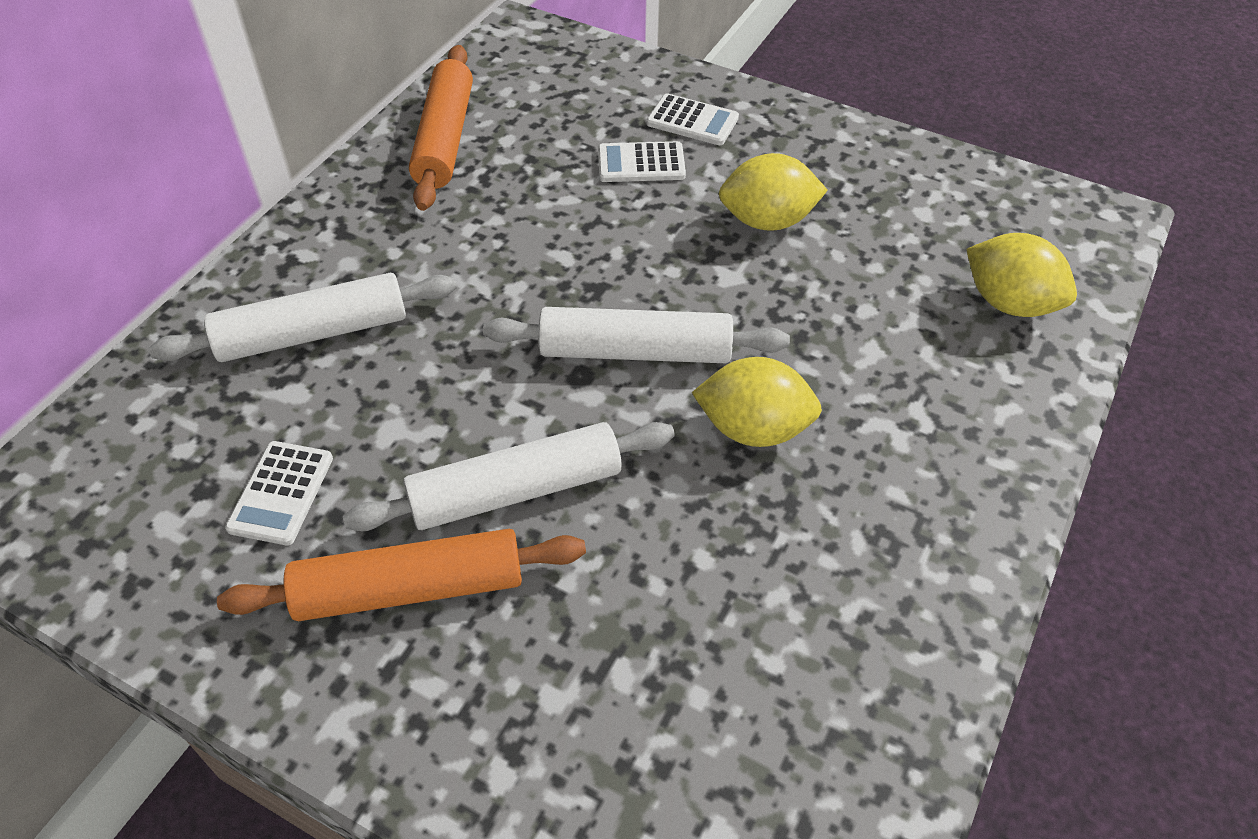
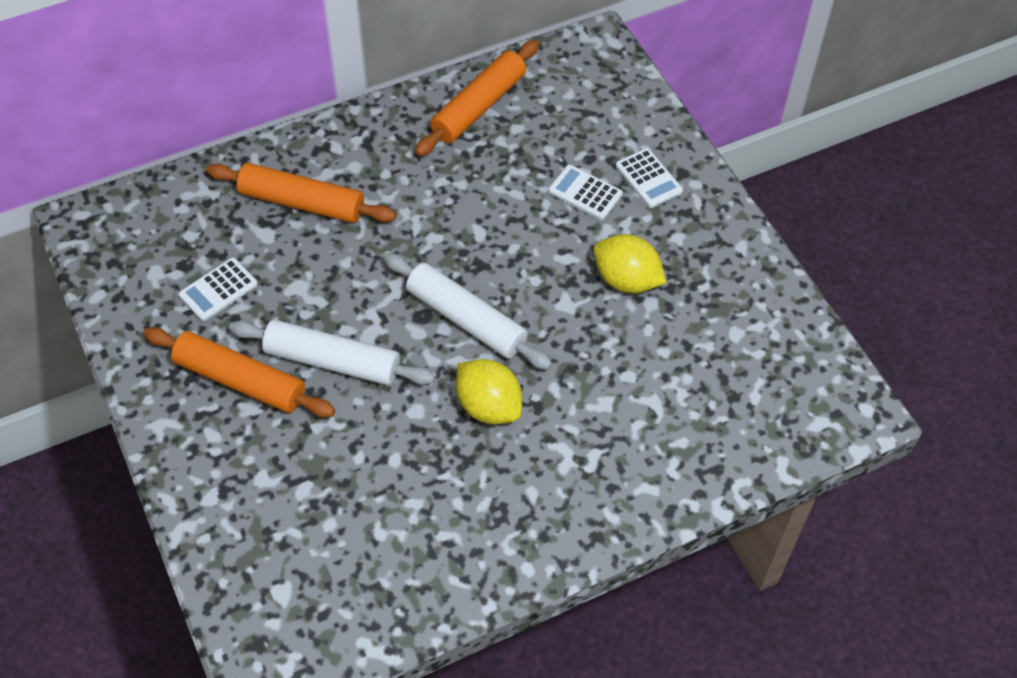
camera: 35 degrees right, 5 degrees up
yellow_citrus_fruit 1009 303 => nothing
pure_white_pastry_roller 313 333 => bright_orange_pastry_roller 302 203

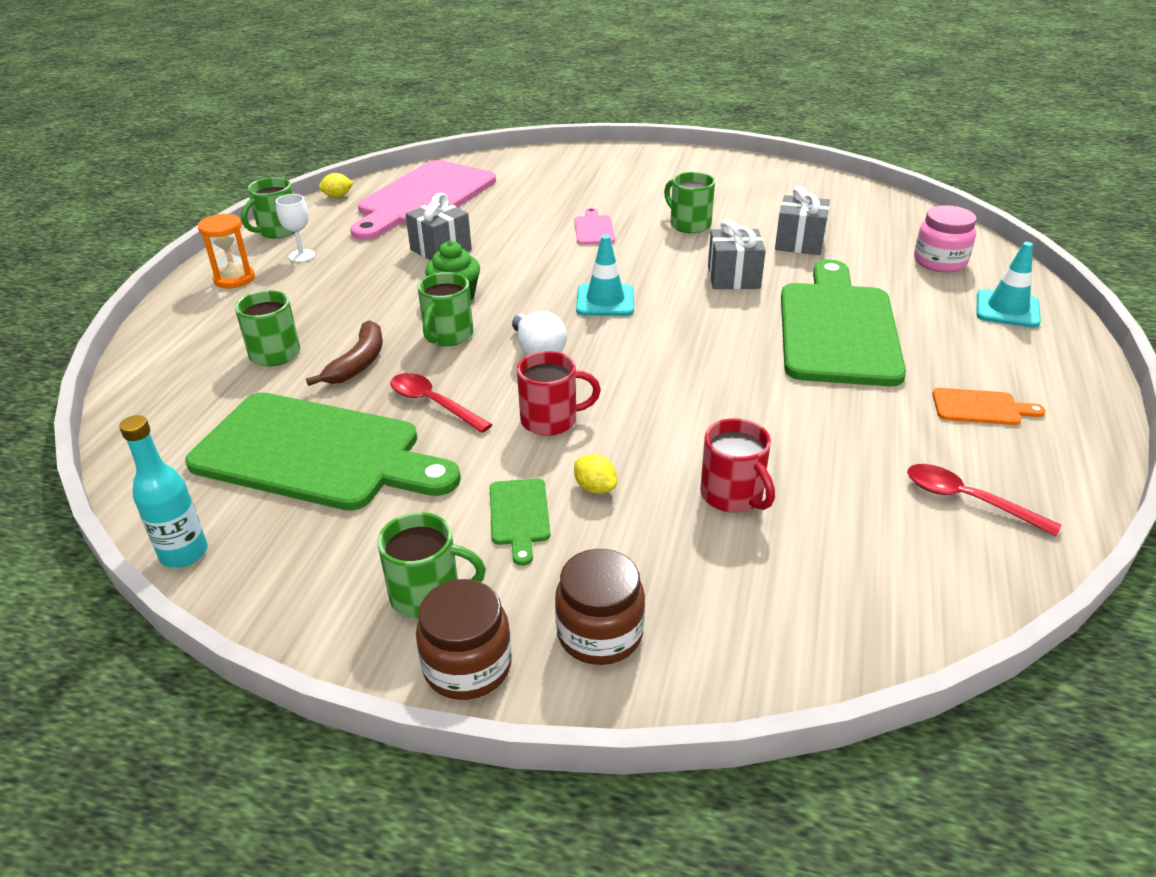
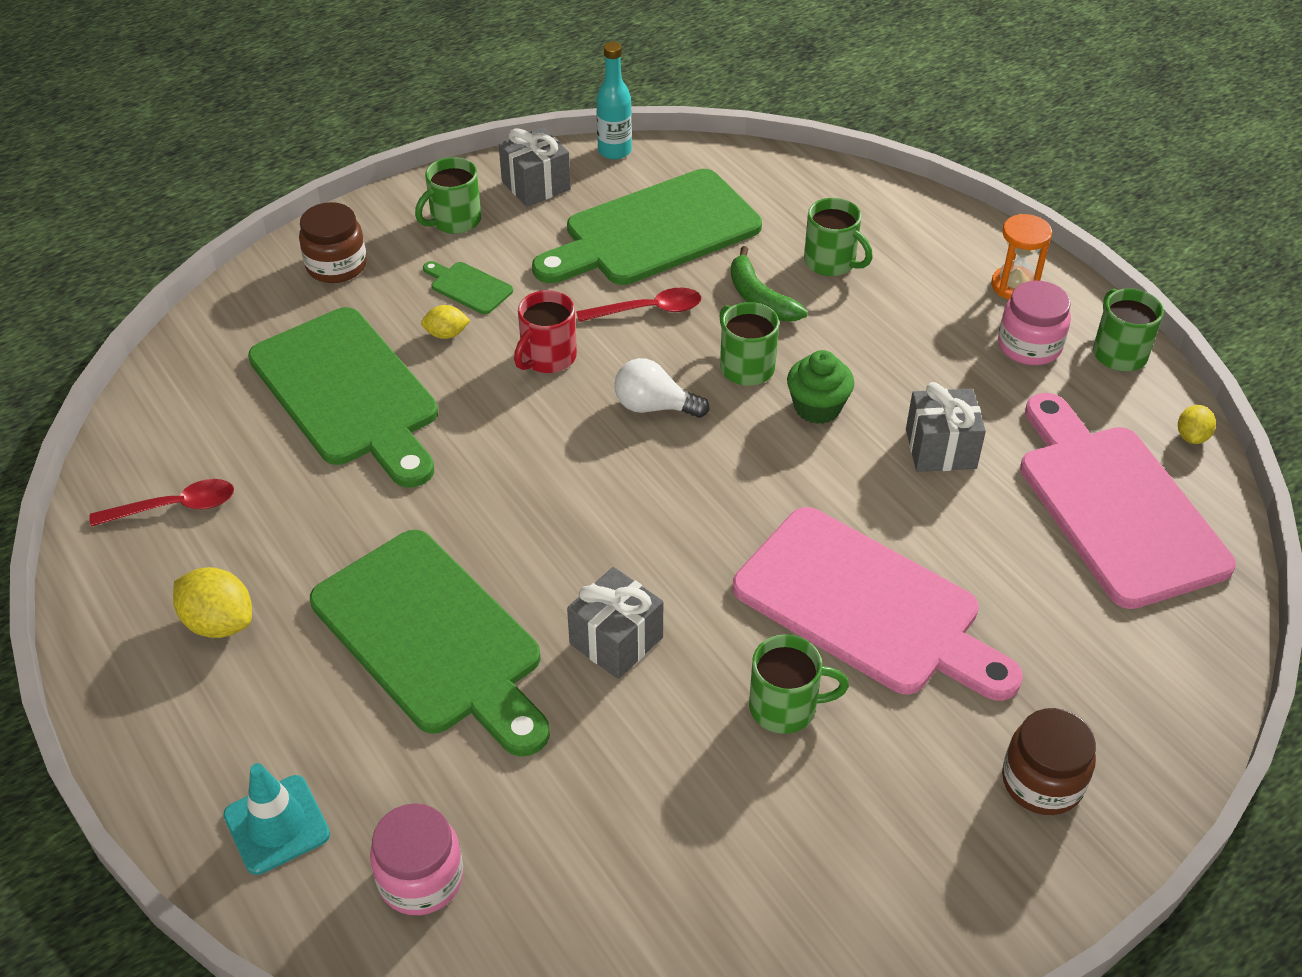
camera: 130 degrees right, 10 degrees up
aqua_traffic_cone 605 301 => nothing
russet_jam_jar 467 666 => russet_jam_jar 1042 782, shifted
grey_wrapped_gift 799 243 => grey_wrapped_gift 536 185, shifted
pure_white_chalice 302 255 => rosy_jam_jar 1029 346
red_coffee_mug 733 495 => green_bread_board 348 393
bright_orange_bread_board 980 407 => yellow_citrus_fruit 219 623
russet_banana 358 362 => green_banana 760 298
rosy_bread_board 594 229 => rosy_bread_board 866 606, x2.47

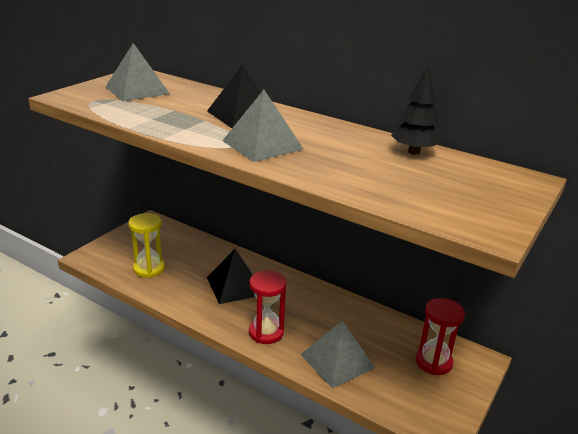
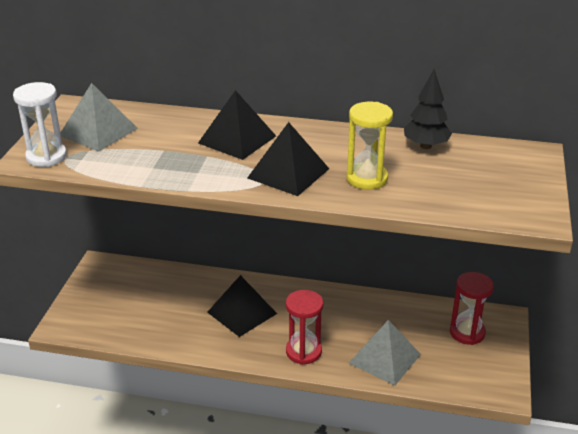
camera: 20 degrees left, 5 degrees up
nothing => pure_white_sand_timer 46 157
yellow_sand_timer 149 269 => yellow_sand_timer 367 178, shifted
grey_pyramid 262 145 => ebony_pyramid 288 173

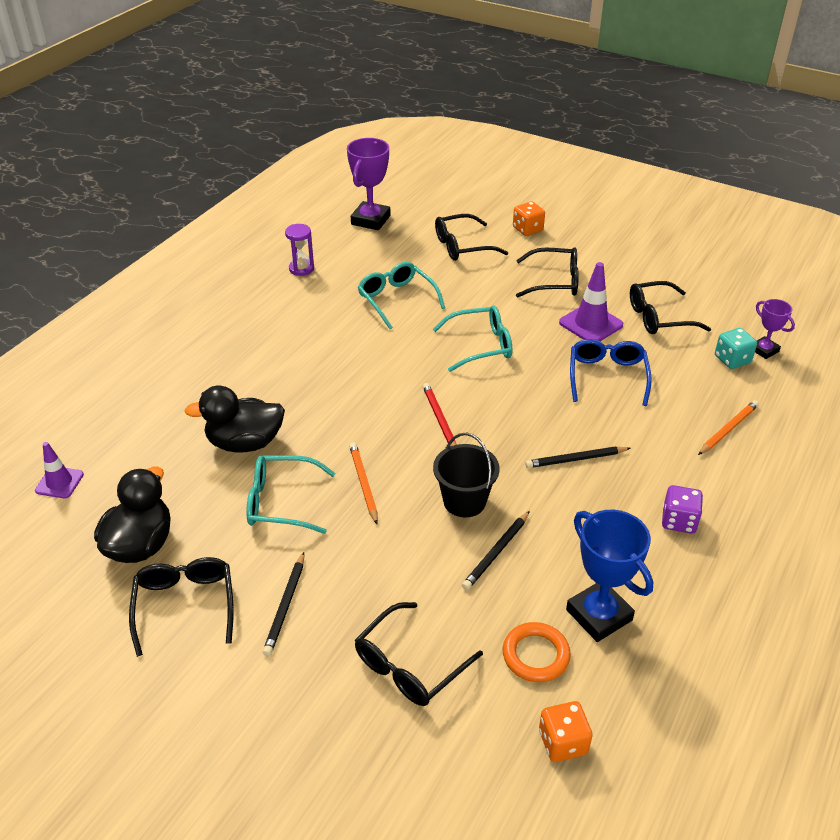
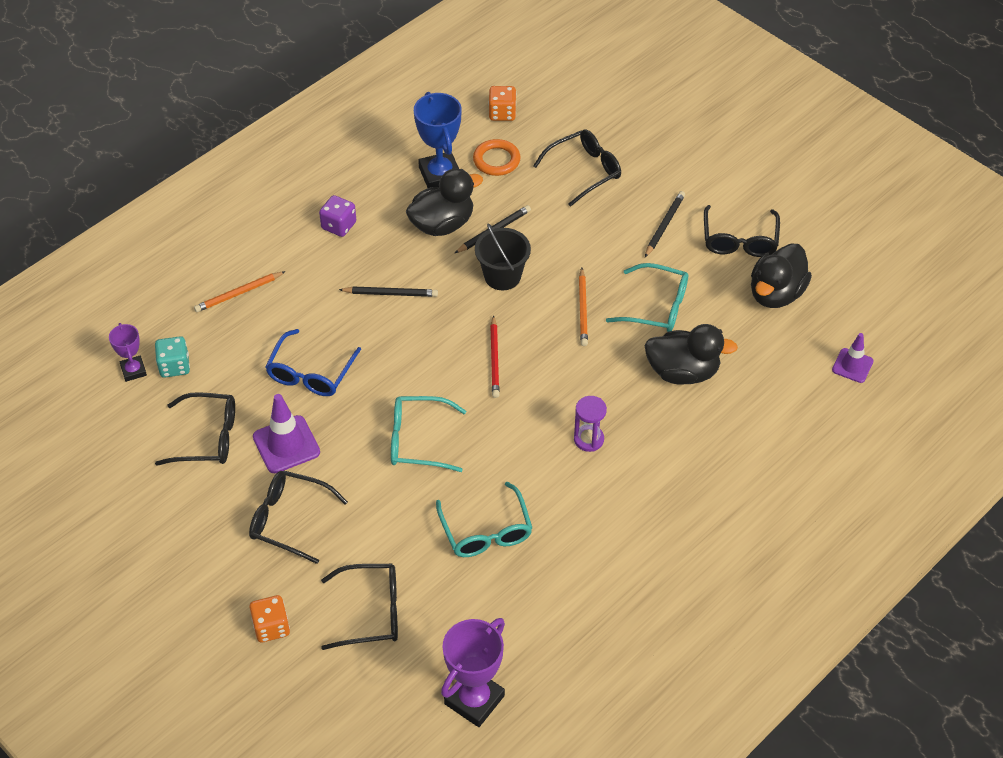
camera: 165 degrees left, 10 degrees up
nothing => ebony_rubber_duck 442 224
royal_purple_sand_timer 301 269 => royal_purple_sand_timer 588 439, shifted

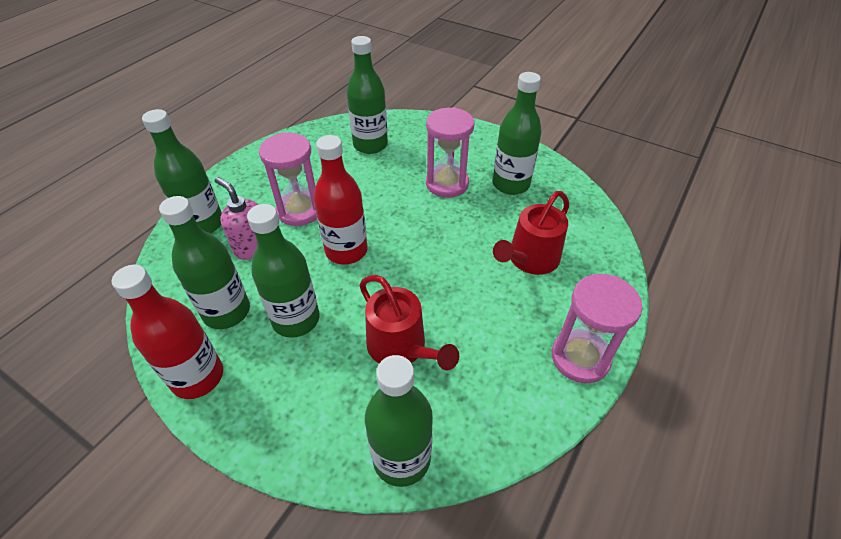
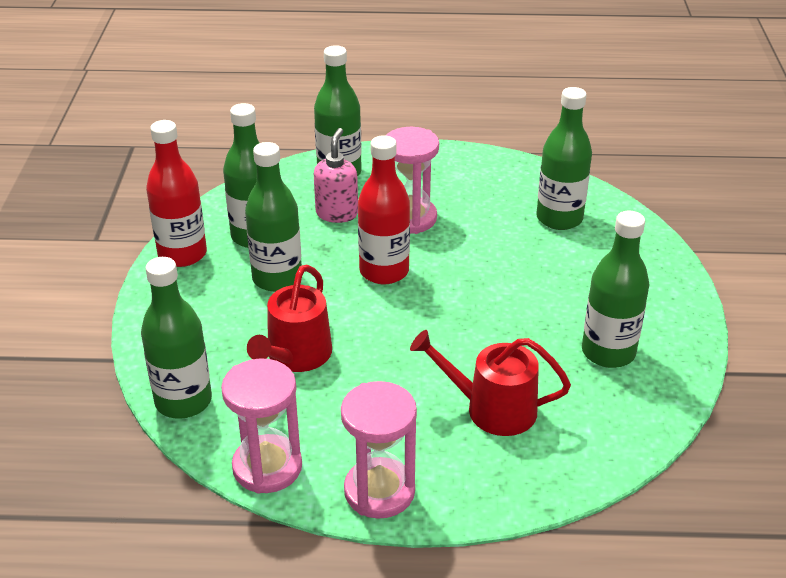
camera: 60 degrees right, 10 degrees down
rosy_sand_timer 447 184 => rosy_sand_timer 267 467, shifted

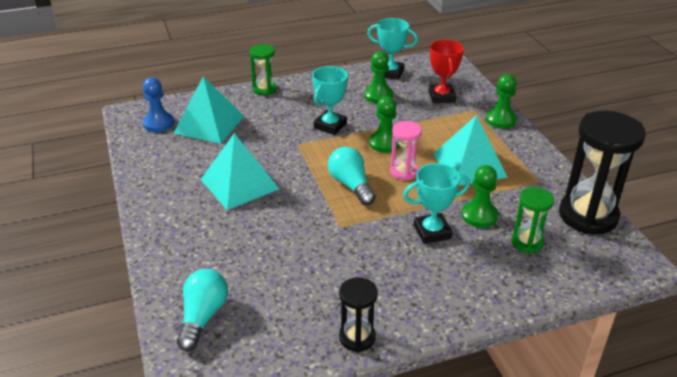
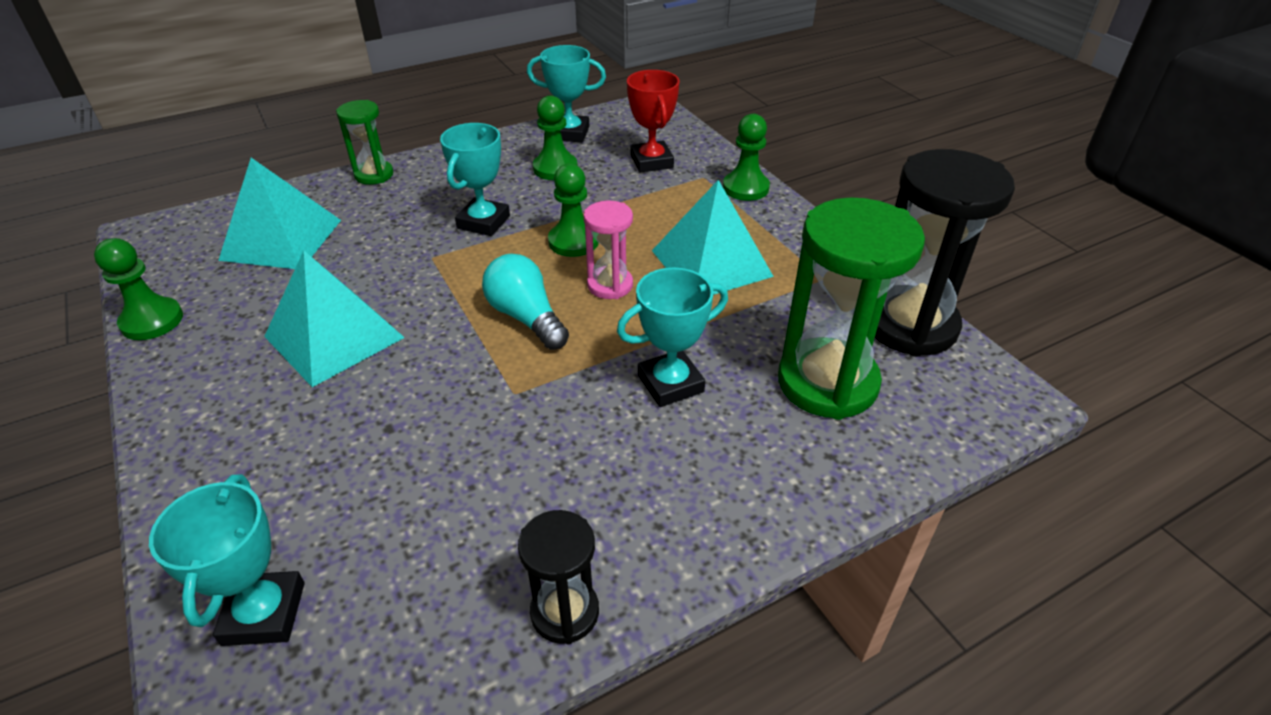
camera: 10 degrees left, 5 degrees up
royal_blue_pawn 158 123 => nothing
green_pawn 479 215 => green_pawn 152 321, shifted
aqua_bulb 203 317 => aqua_award_cup 264 613
green_sand_timer 527 242 => green_sand_timer 827 383, x1.90

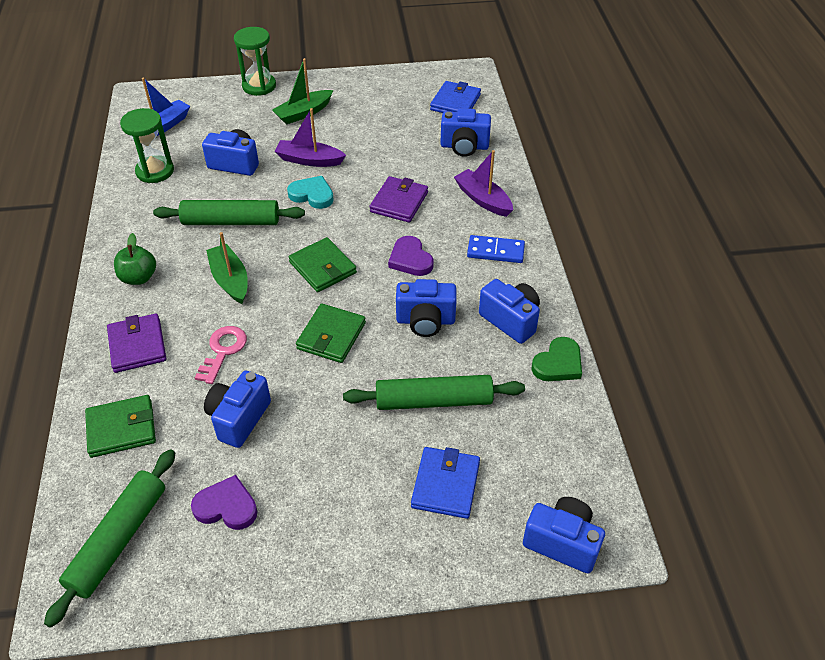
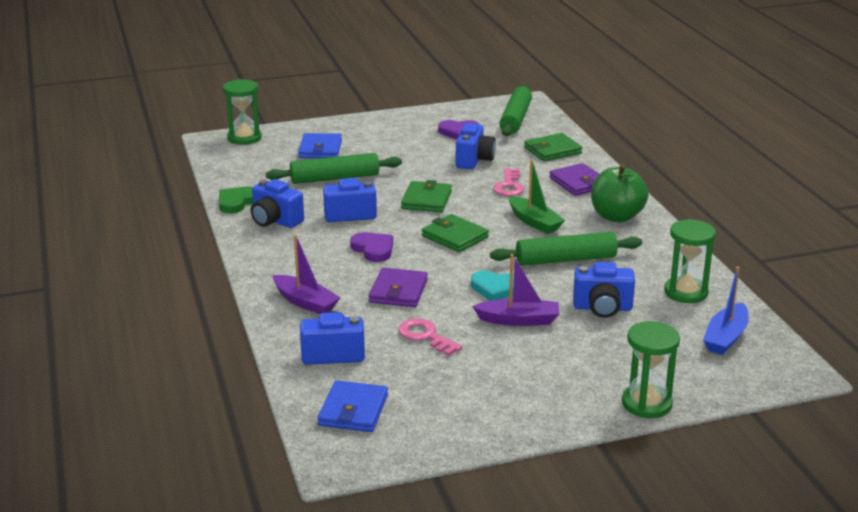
camera: 170 degrees right, 20 degrees down
green_boat 303 113 => nothing
royal_blue_domino 495 251 => nothing
nothing => rosy_door_key 425 336
royal_blue_camera 562 542 => green_sand_timer 244 138
green_apple_fruit 139 278 => green_apple_fruit 616 216, x1.53

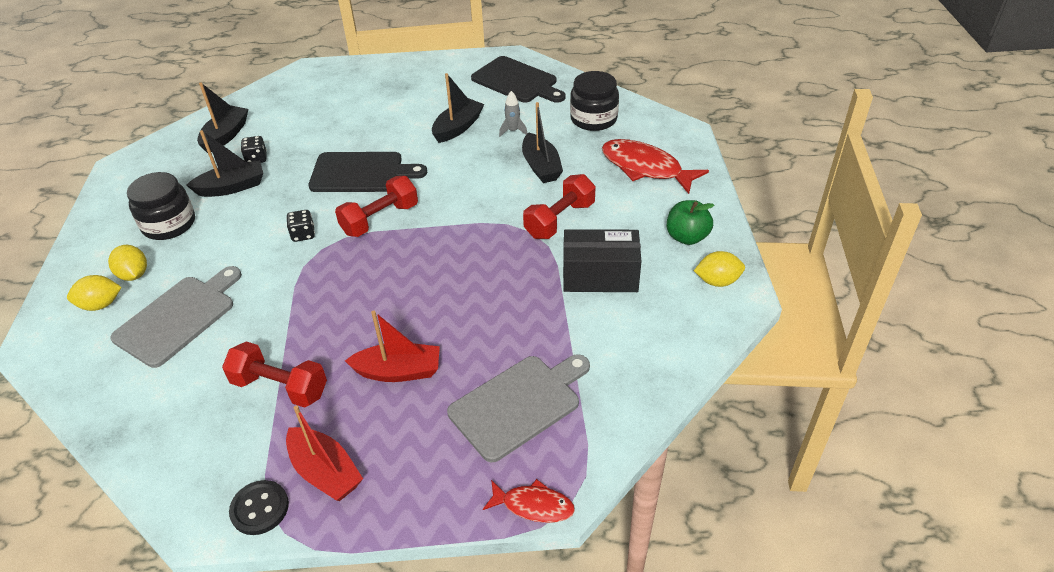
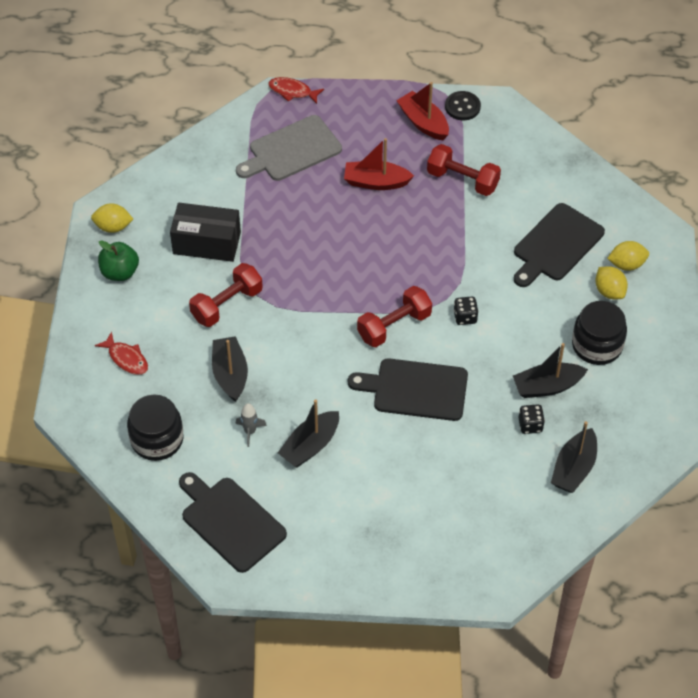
camera: 175 degrees left, 10 degrees up
grey_bread_board 179 317 => ebony_bread_board 556 245
red_fish_figure 645 168 => red_fish_figure 126 359, x0.56

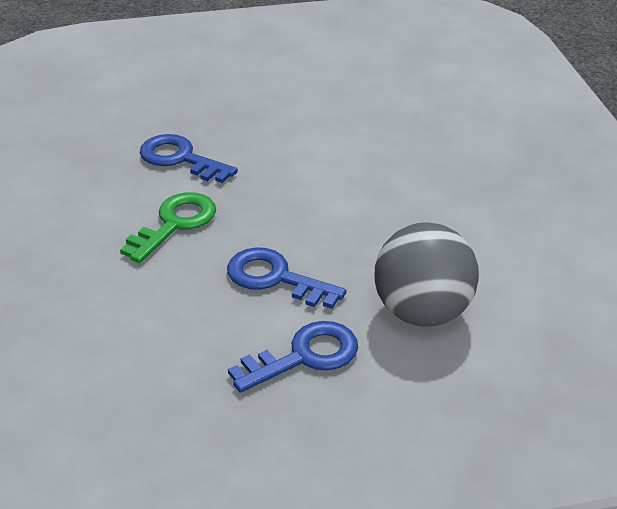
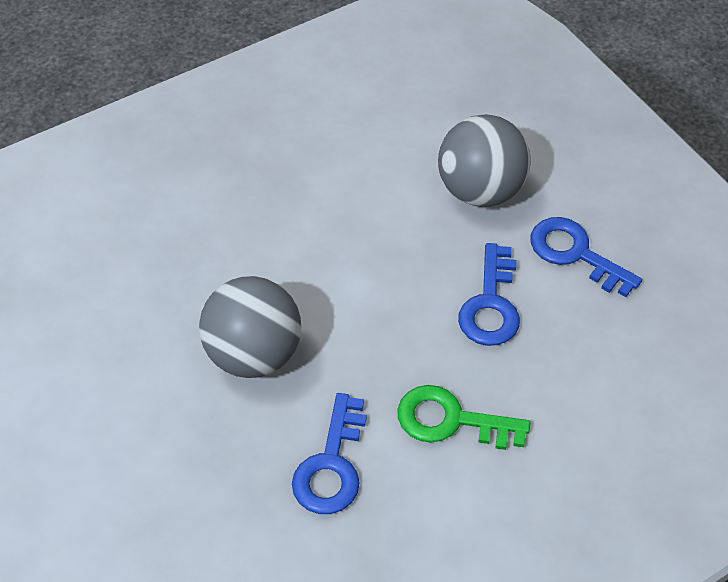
camera: 110 degrees left, 15 degrees up
nothing => grey_play_ball 254 354

